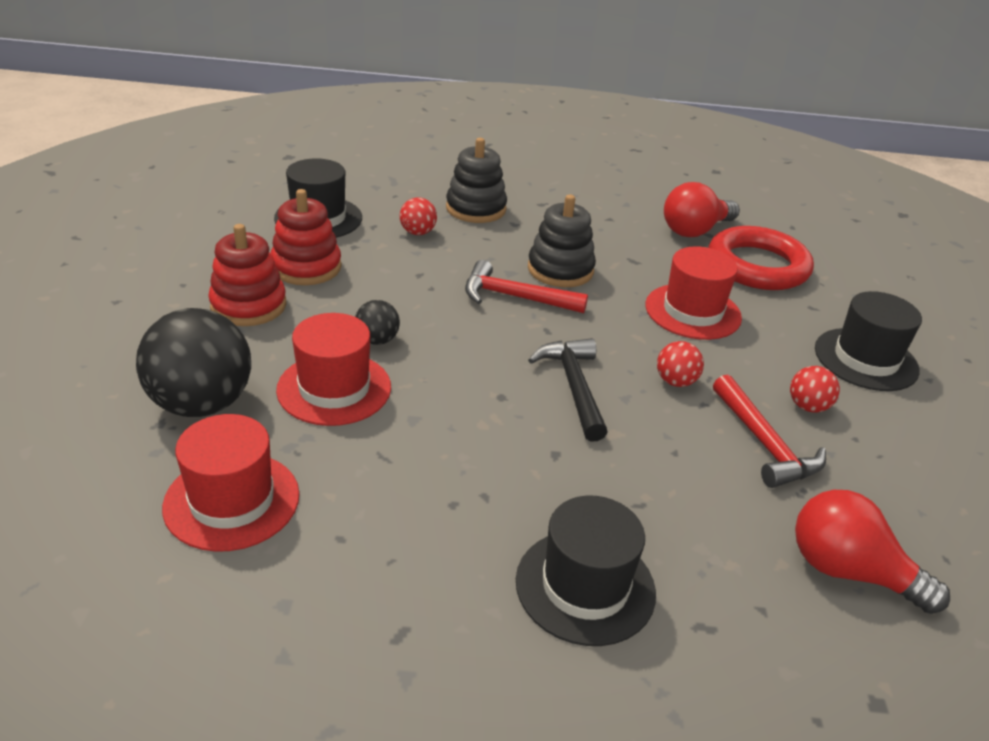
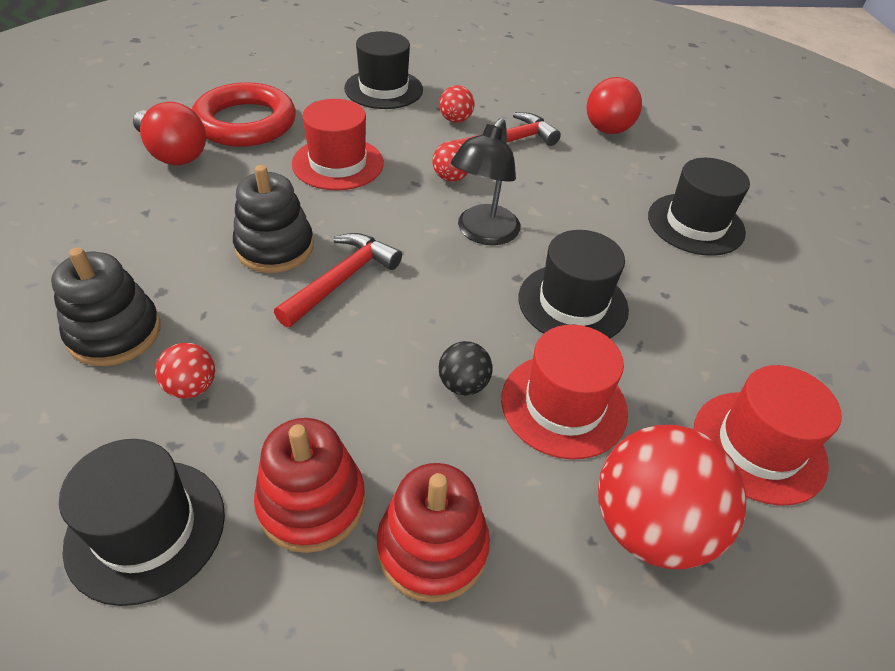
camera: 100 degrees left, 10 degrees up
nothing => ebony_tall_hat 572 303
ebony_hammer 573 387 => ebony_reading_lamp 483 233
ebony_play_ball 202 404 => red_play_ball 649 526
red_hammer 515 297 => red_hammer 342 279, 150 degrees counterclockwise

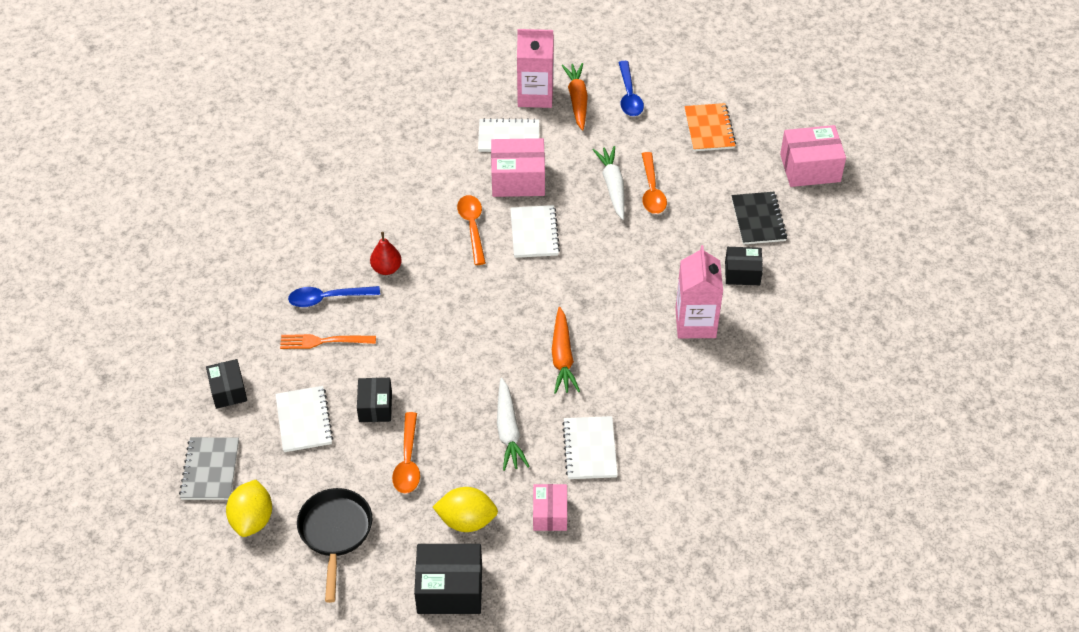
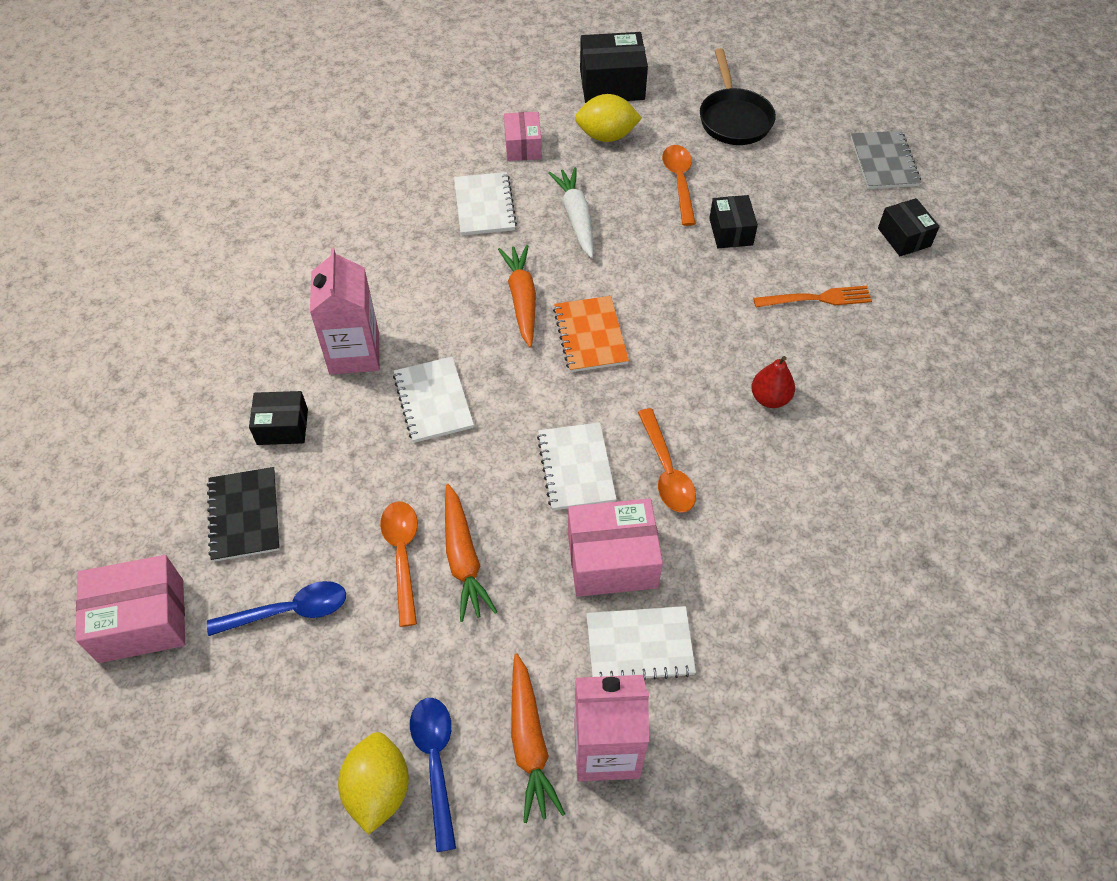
camera: 175 degrees right, 5 degrees up
yellow_citrus_fruit 252 519 => yellow_citrus_fruit 378 789, shifted
pure_white_notebook 304 420 => pure_white_notebook 433 401, shifted
royal_blue_spoon 328 298 => royal_blue_spoon 289 611, shifted
bright_orange_notebook 709 129 => bright_orange_notebook 590 336, shifted
pure_white_toy_carrot 612 186 => bright_orange_toy_carrot 463 558

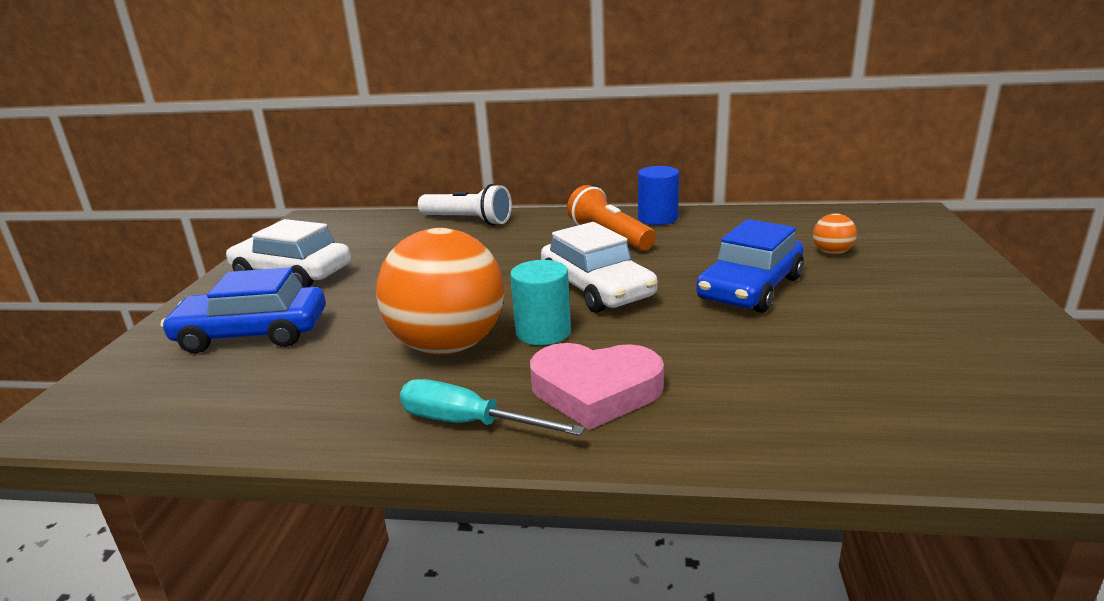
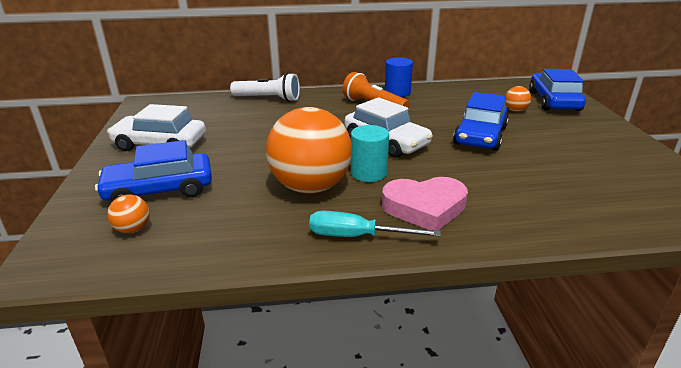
camera: 15 degrees left, 5 degrees up
nothing => bright_orange_play_ball 133 229
nothing => royal_blue_toy_car 554 101

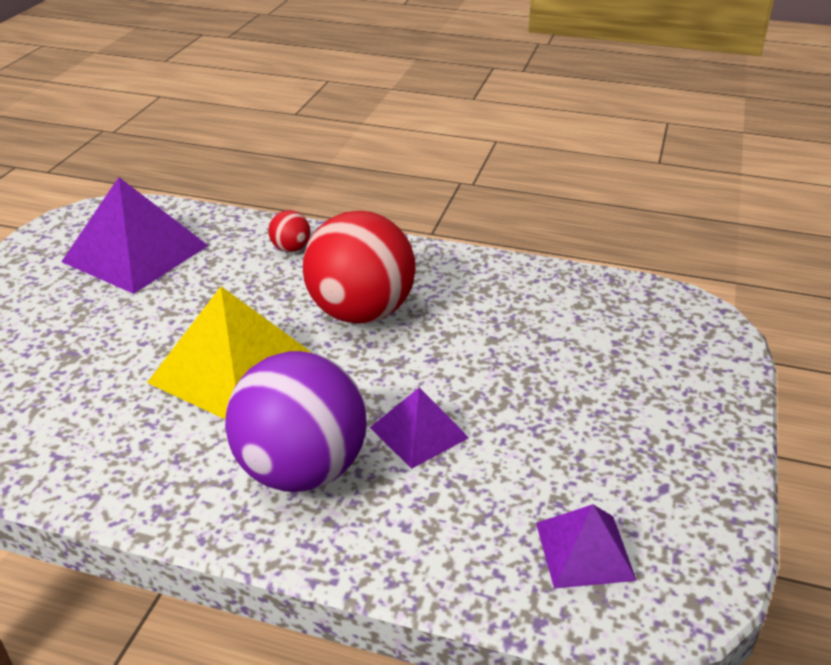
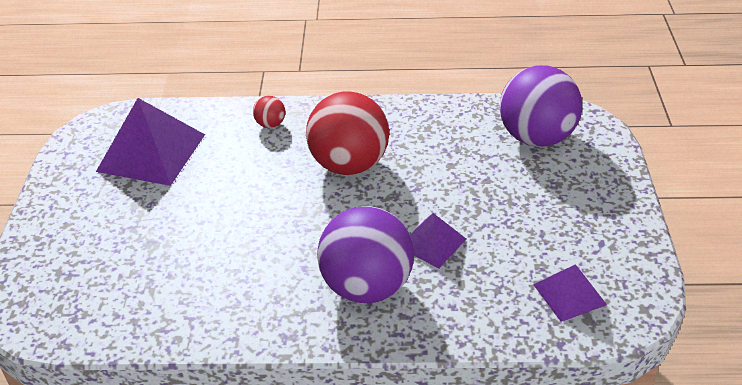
camera: 15 degrees left, 5 degrees up
yellow_pyramid 234 369 => nothing
nothing => royal_purple_play_ball 536 137

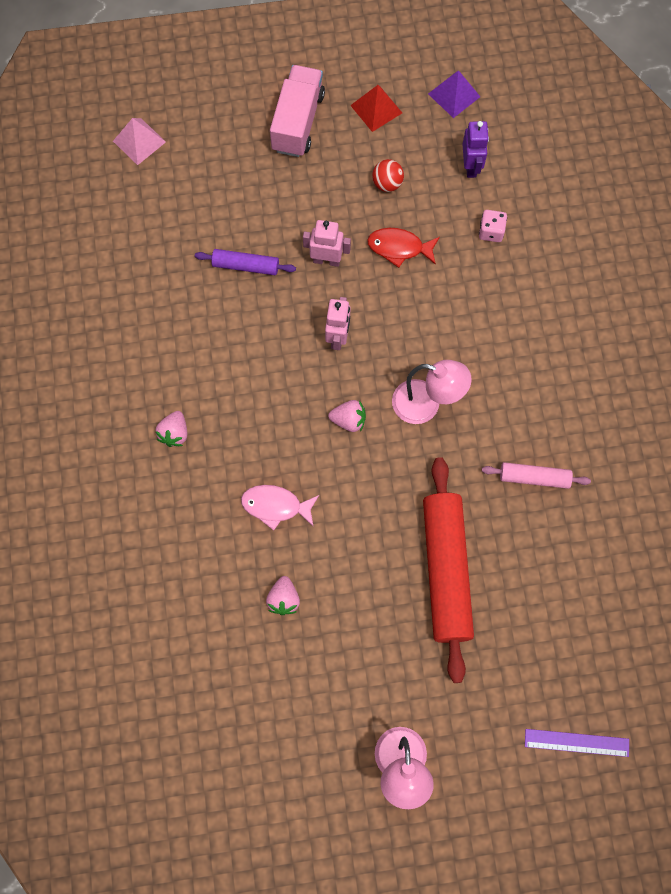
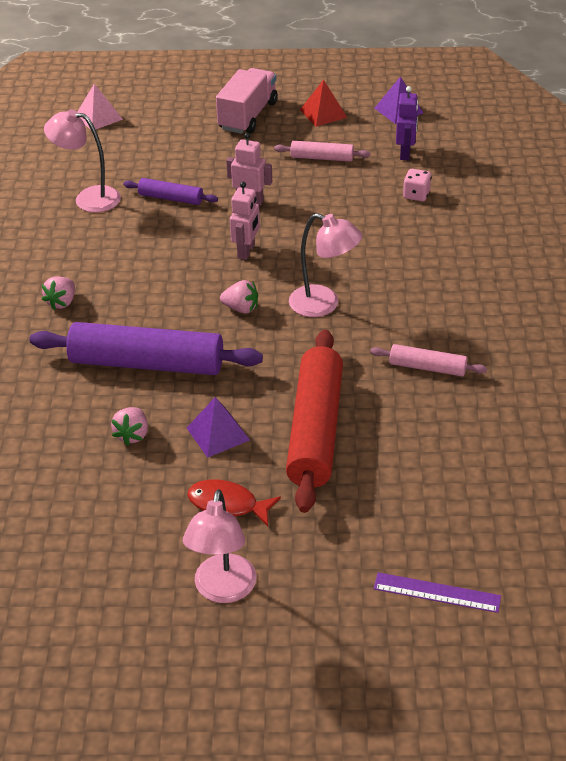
camera: 10 degrees right, 30 degrees down
nothing => rosy_reading_lamp 88 198
nothing => royal_purple_pyramid 218 433
red_fish_figure 399 248 => red_fish_figure 227 505, shifted
rosy_fish_figure 276 506 => royal_purple_pastry_roller 147 363
red_play_ball 387 183 => rosy_pastry_roller 322 158

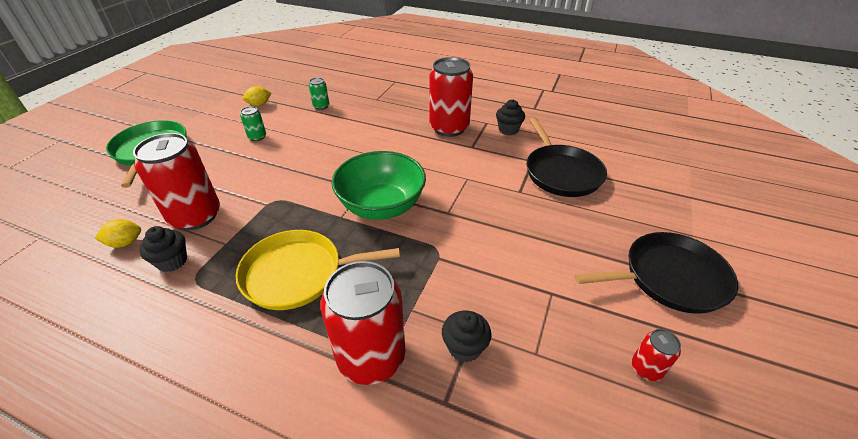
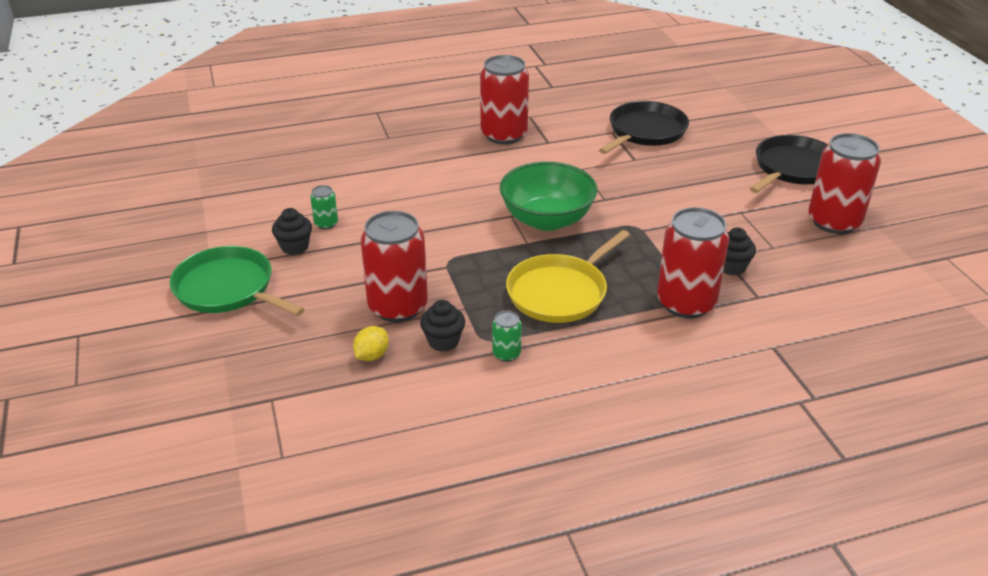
camera: 40 degrees left, 5 degrees down
yellow_citrus_fruit 259 104 => nothing
green_can 321 106 => green_can 506 354, shifted
ebony_muffin 508 130 => ebony_muffin 294 247, shifted
ebony_pan 561 172 => ebony_pan 645 131, 90 degrees counterclockwise
red_can 646 368 => red_can 834 222, x2.24

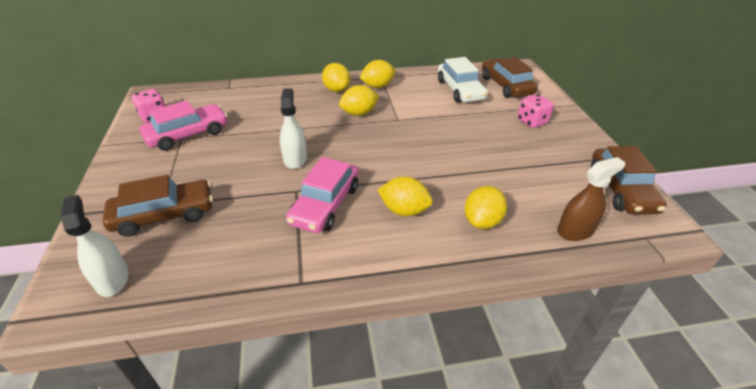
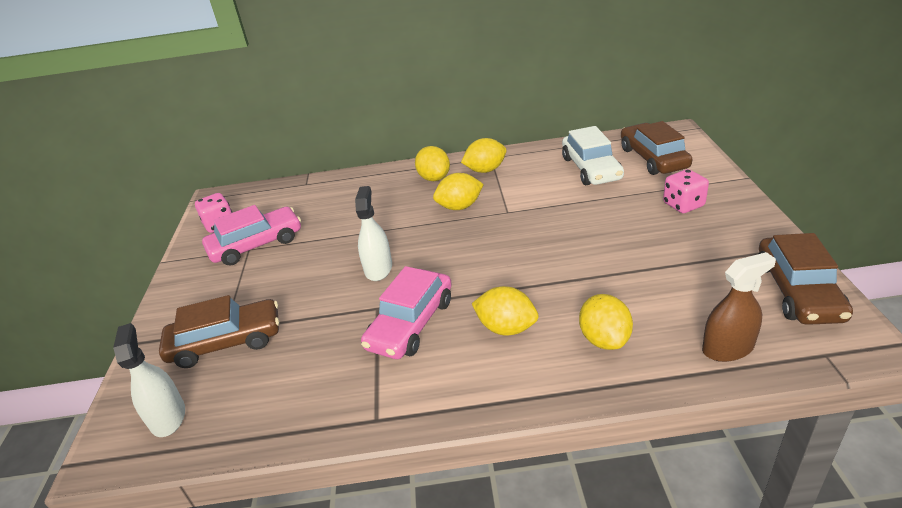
camera: 10 degrees right, 5 degrees down
yellow_citrus_fruit 482 221 => yellow_citrus_fruit 604 339, 45 degrees counterclockwise

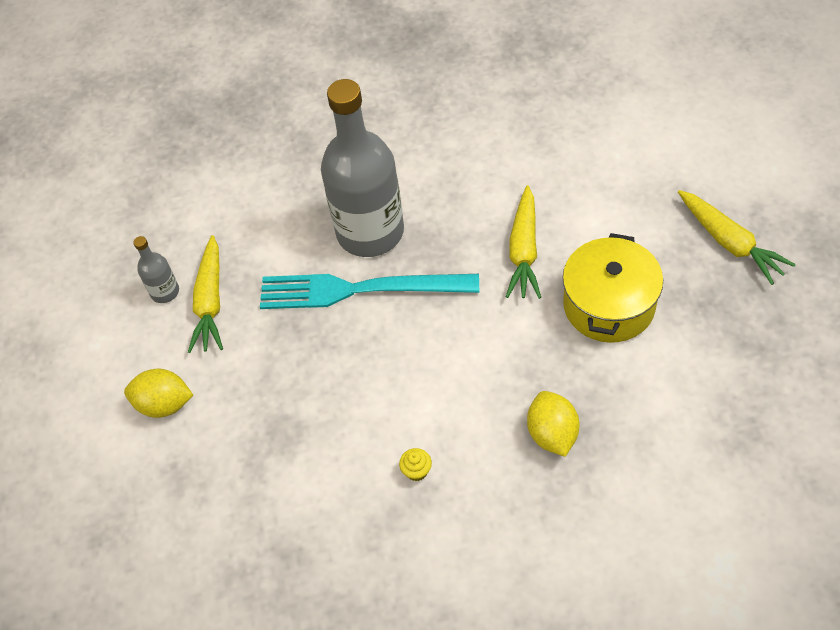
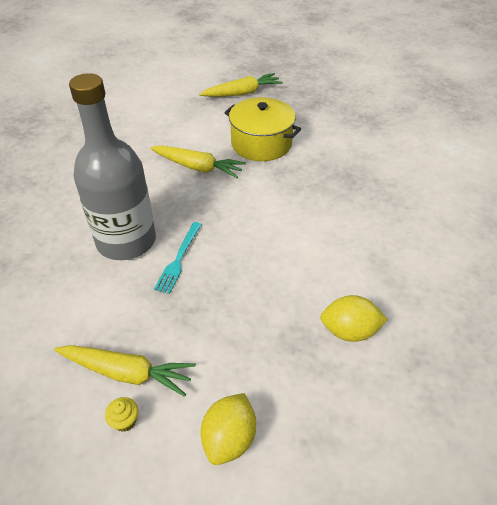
camera: 80 degrees left, 10 degrees down
grey_flask 165 292 => nothing
yellow_muffin 416 471 => yellow_muffin 125 421, shifted
yellow_citrus_fruit 552 434 => yellow_citrus_fruit 349 331, shifted
aqua_fork 360 289 => aqua_fork 179 259, x0.50

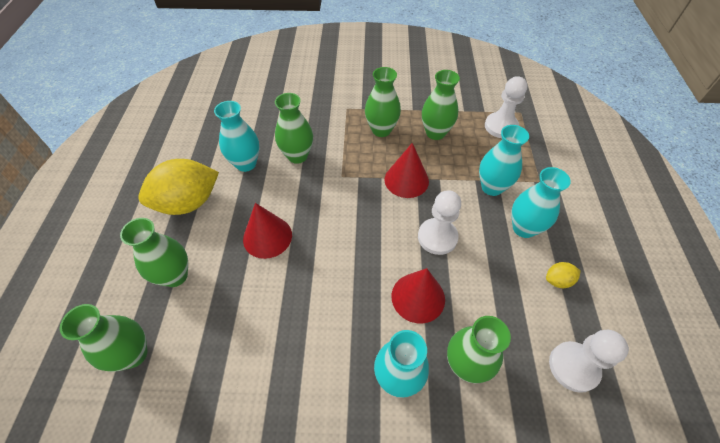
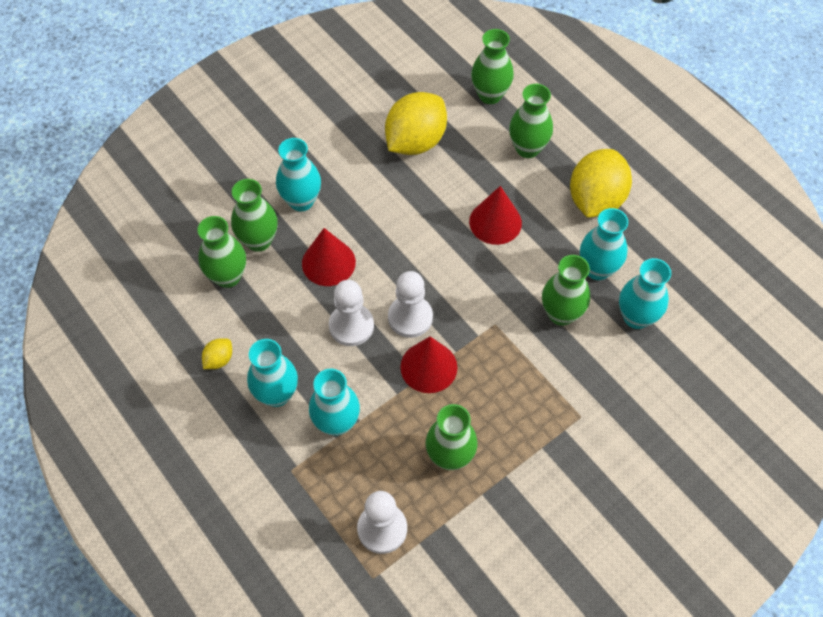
camera: 140 degrees right, 5 degrees up
nothing => yellow_citrus_fruit 415 141
nothing => aqua_tall_vase 636 317
green_tall_vase 381 130 => green_tall_vase 228 276, shifted
pure_white_pawn 573 367 => pure_white_pawn 410 317, shifted

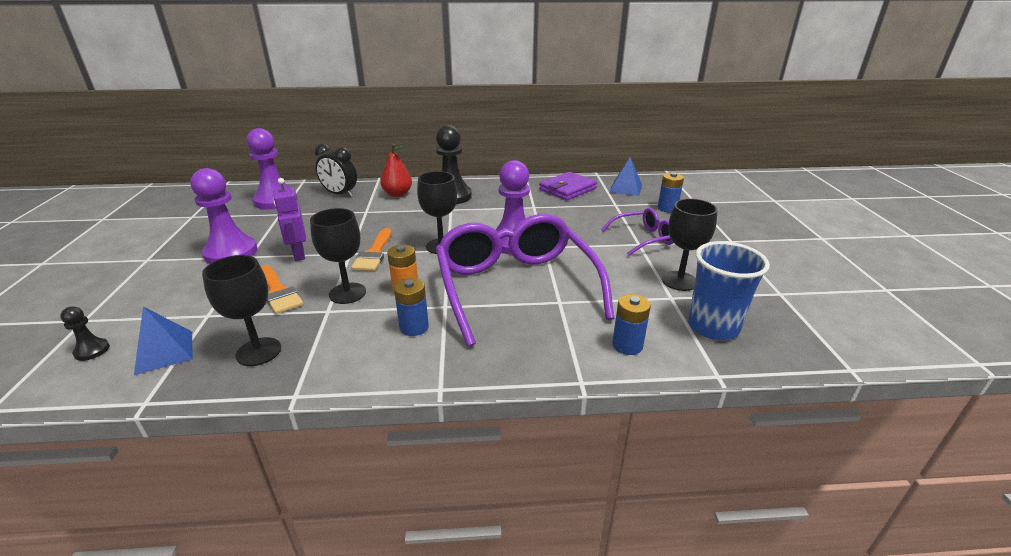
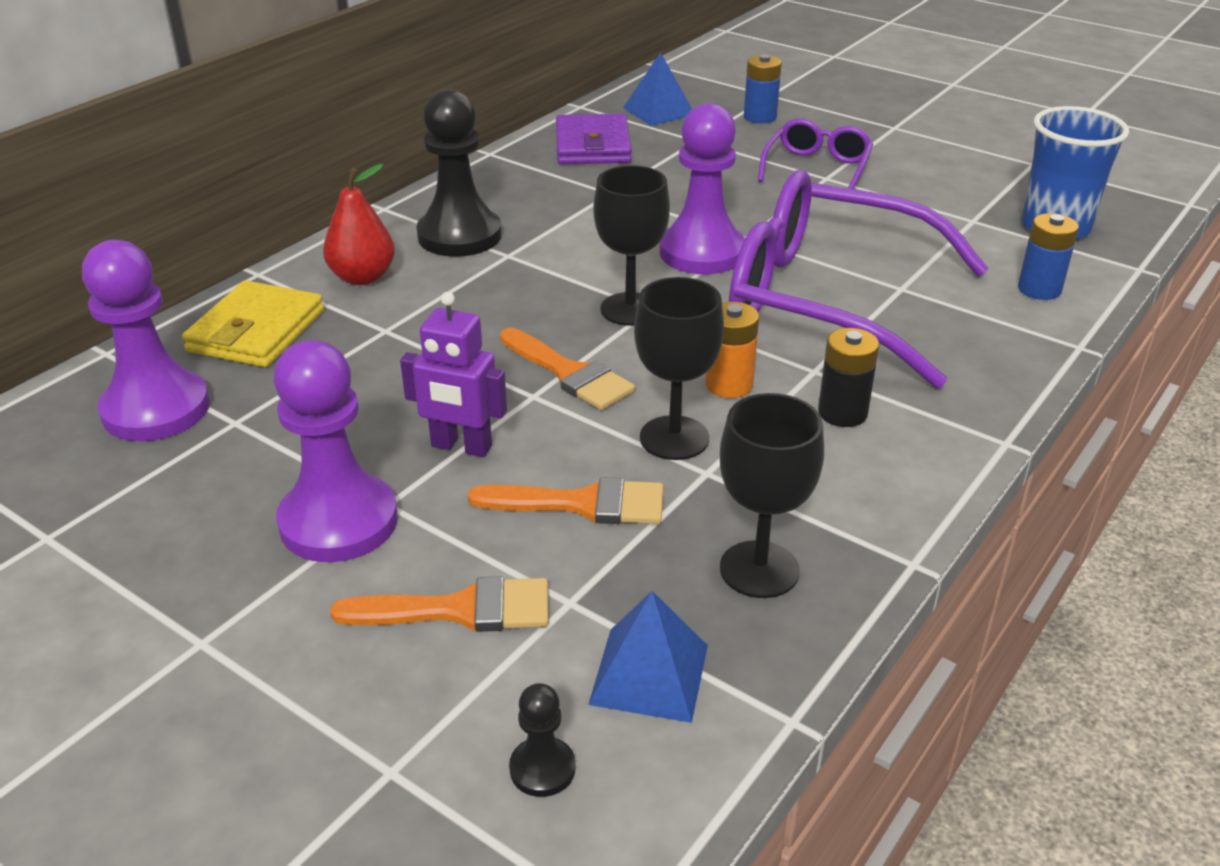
camera: 50 degrees left, 5 degrees up
ebony_chalice 679 281 => nothing
nothing => bright_orange_paintbrush 460 609
ebony_alarm_clock 340 194 => yellow_billfold 256 331
royal_blue_battery 414 327 => ebony_battery 842 413

